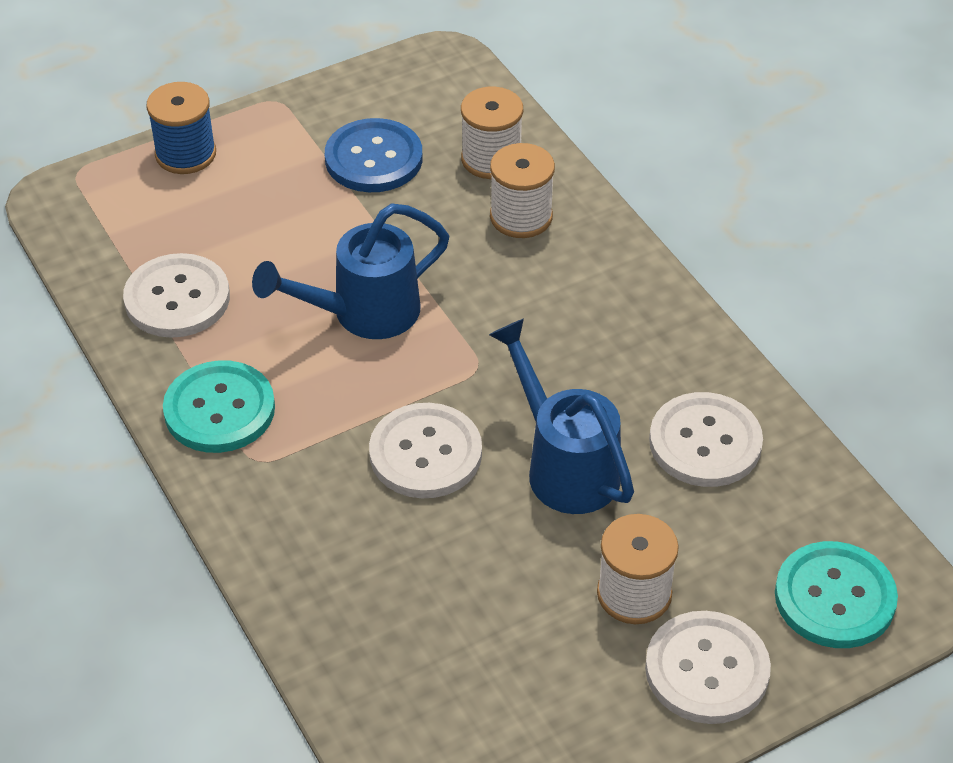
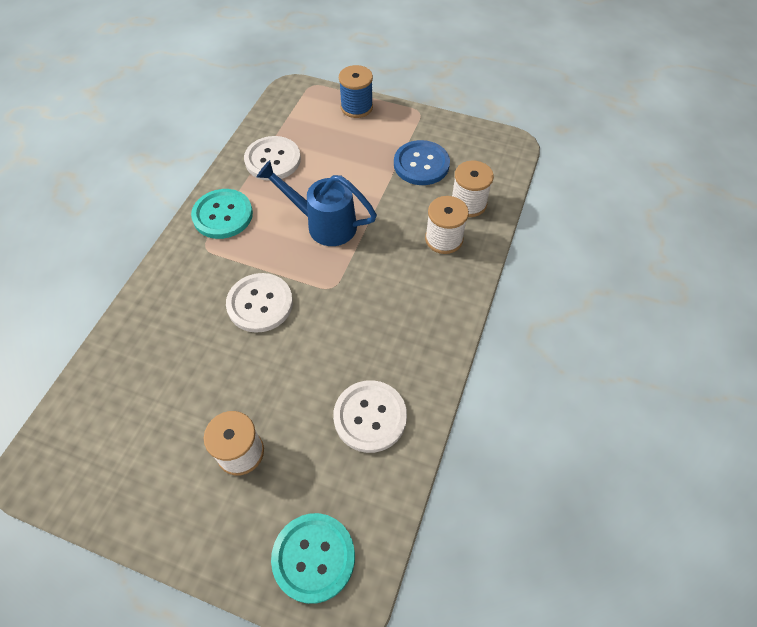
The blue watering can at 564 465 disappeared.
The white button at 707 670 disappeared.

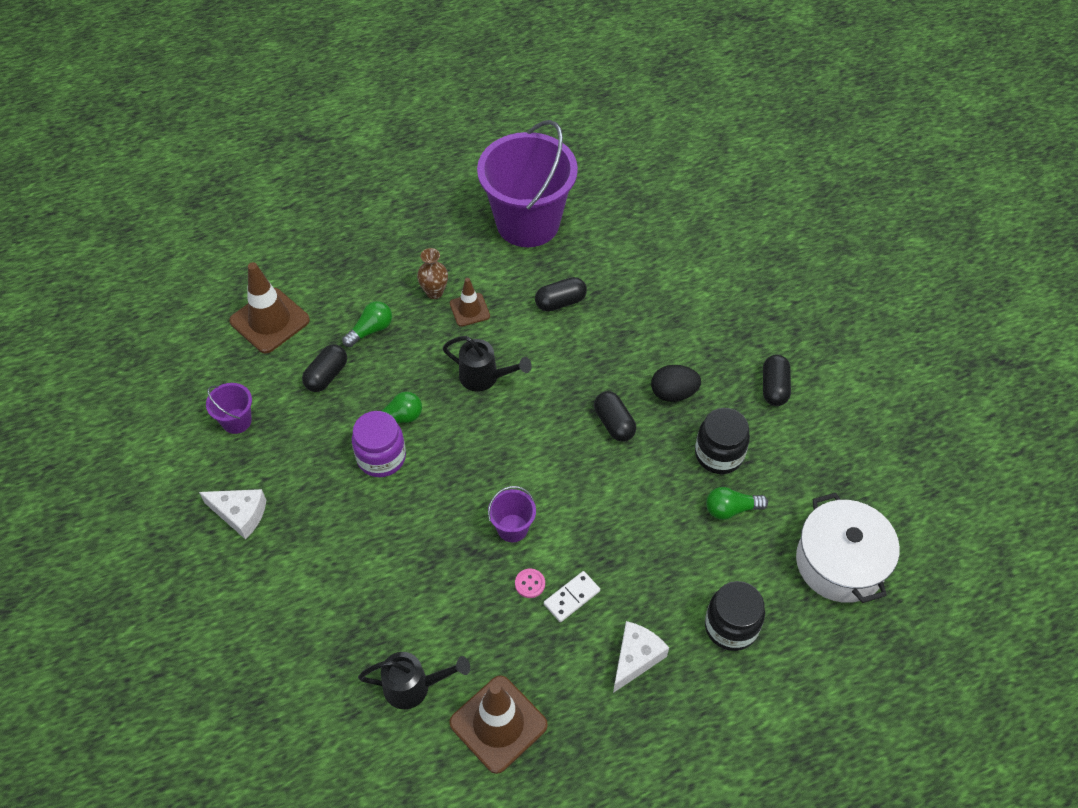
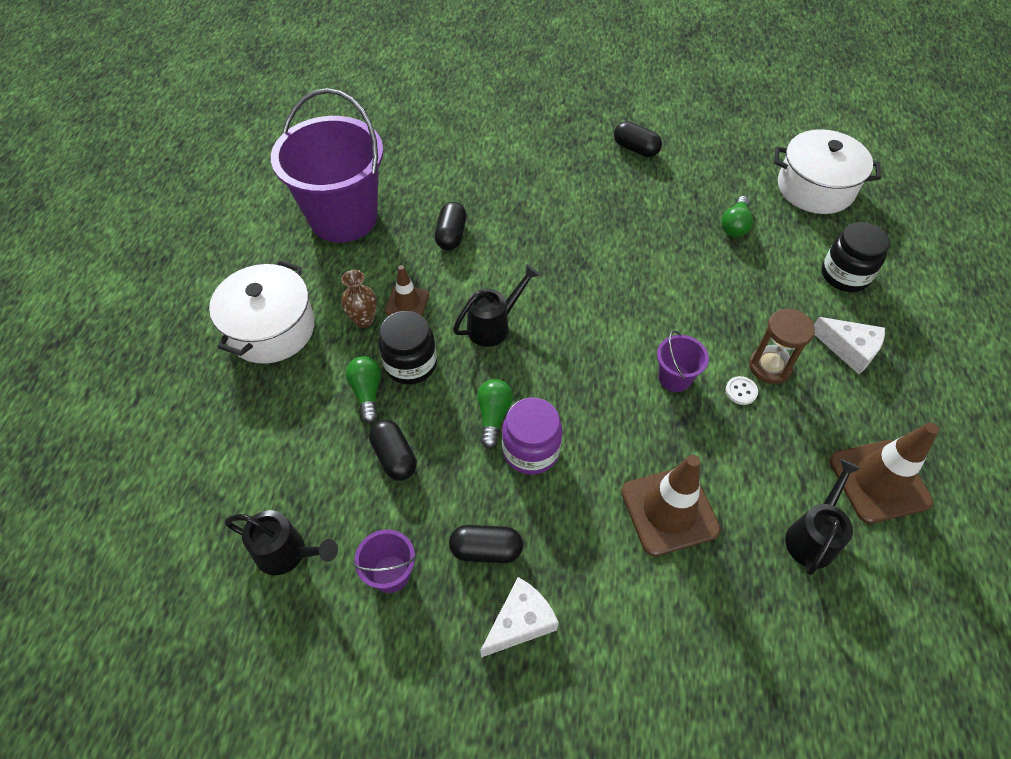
The brown traffic cone moved from 269 321 to 669 511.
The black egg at 673 393 disappeared.
The black capsule moved from 614 423 to 486 550.
The black jar moved from 719 454 to 410 364.
The pink button at 530 584 became the white button at 741 391.
The white domino at 571 597 was replaced by the brown hourglass at 769 367.
The white cheese at 635 658 turned 150 degrees clockwise.
The white pot at 271 329 appeared.
The black watering can at 287 553 appeared.

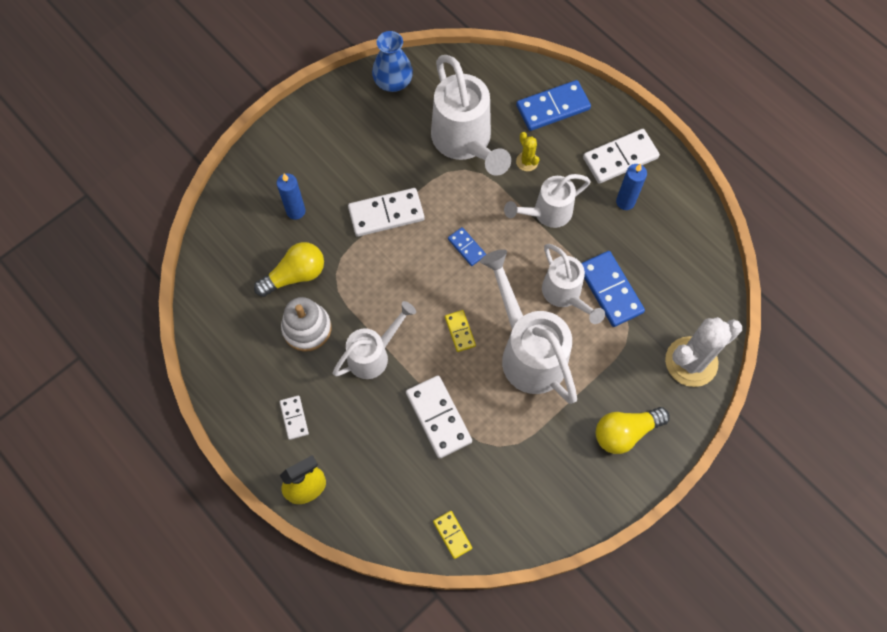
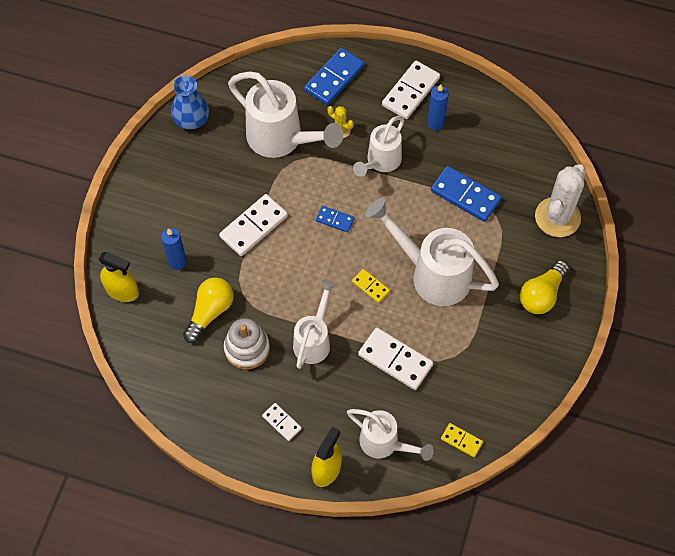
The white watering can moved from 565 295 to 385 444.
The yellow spray bottle at 122 291 appeared.

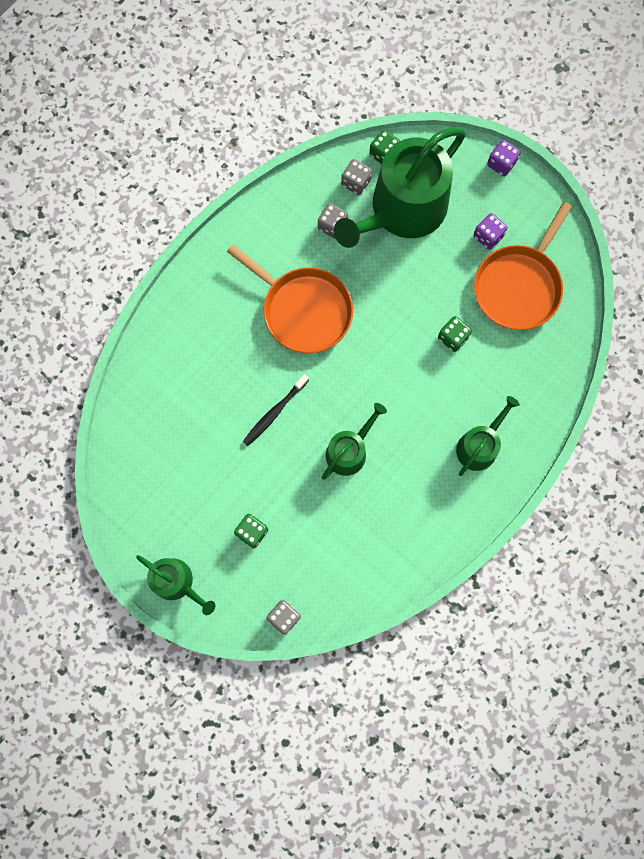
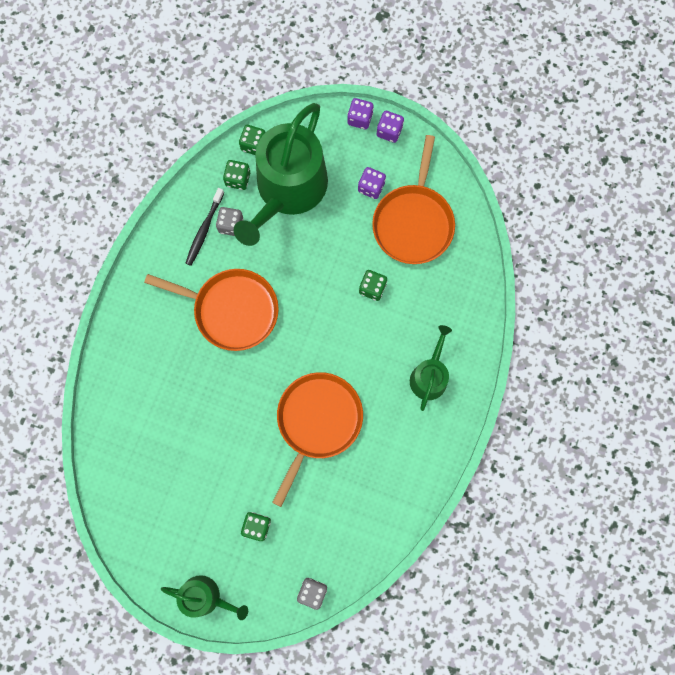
The grey dice at 356 182 became the green dice at 238 179.
The black toothbrush moved from 274 413 to 204 230.
The green watering can at 349 450 was replaced by the orange pan at 317 421.
The purple dice at 389 131 appeared.

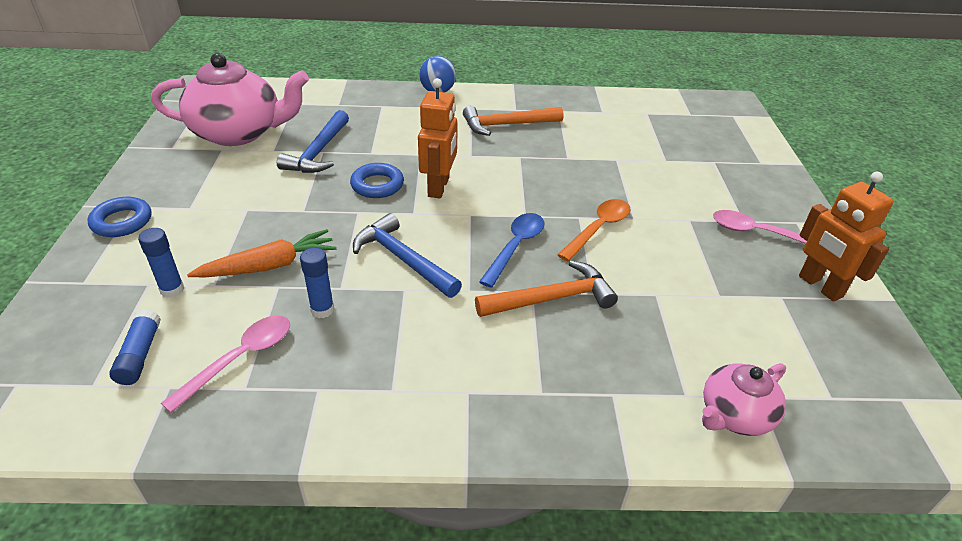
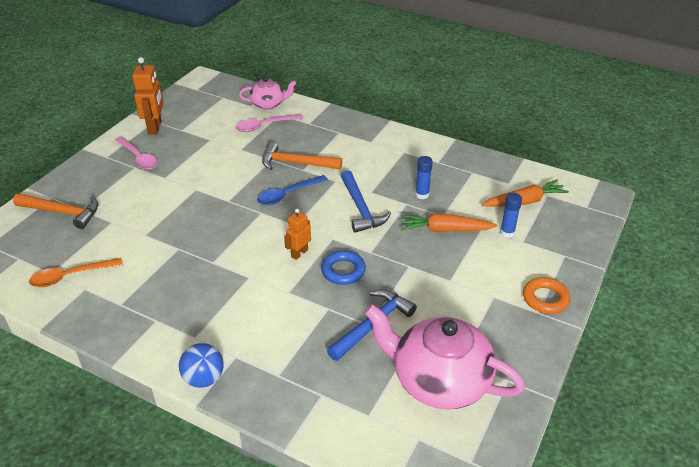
The orange robot at 439 187 changed to 0.61 times the size.
The orange hammer moved from 507 125 to 62 212.
The blue ring at 122 221 became the orange ring at 545 299.
The orange spoon moved from 598 229 to 70 276.
The blue glue stick at 140 355 was replaced by the orange carrot at 524 201.
The pink spoon moved from 240 359 to 264 126.

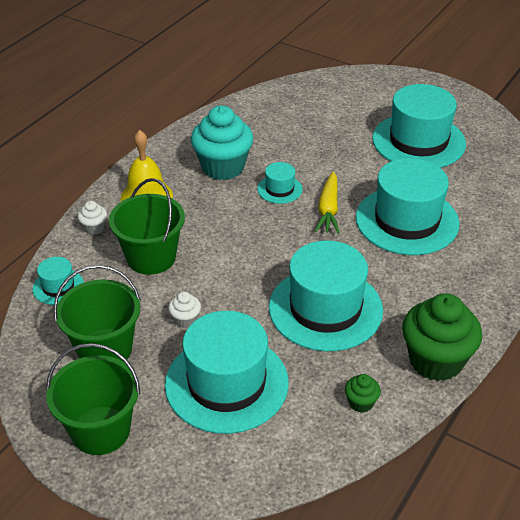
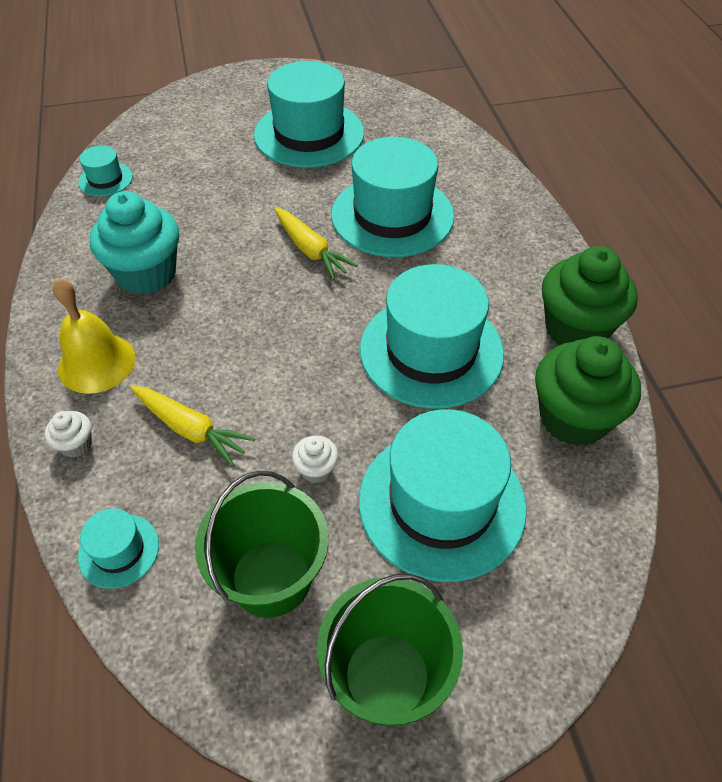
The turquoise hat moved from 279 189 to 105 179.
The green bucket at 151 257 was replaced by the yellow carrot at 190 429.
The green cupcake at 361 403 changed to 2.27 times the size.

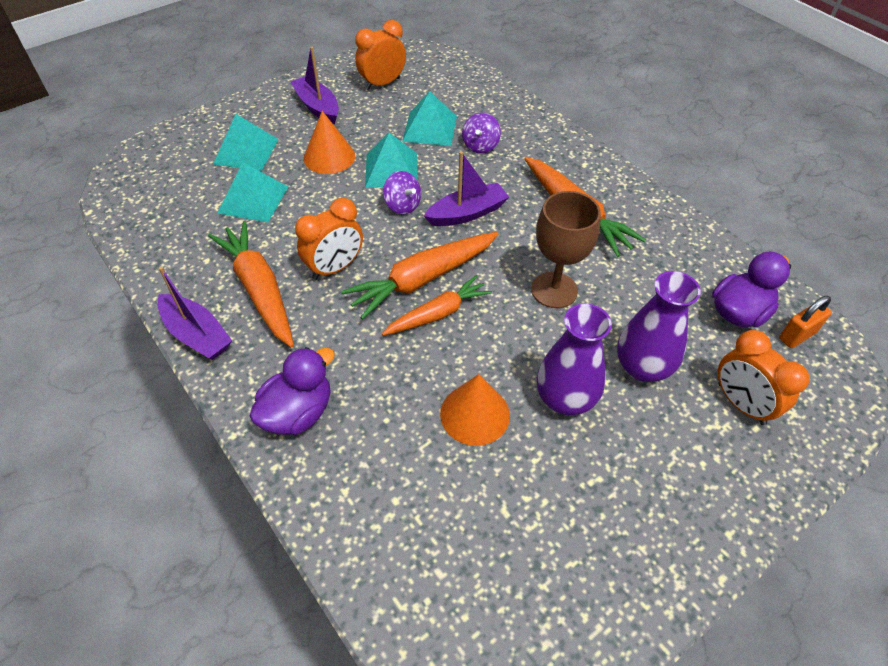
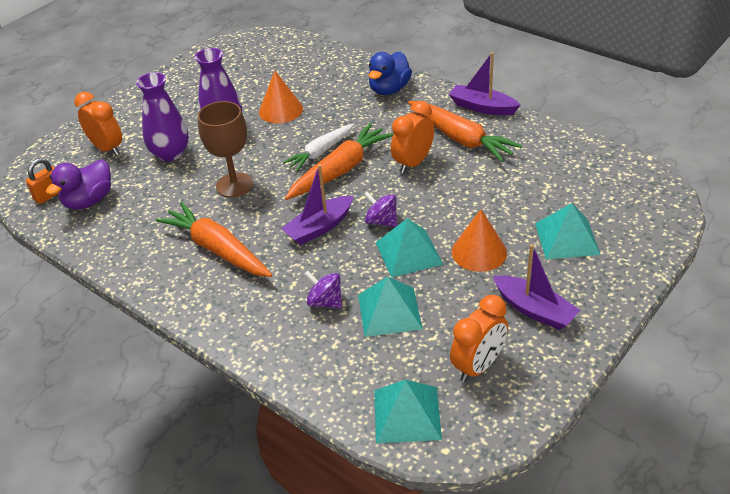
The purple spinning top at 480 146 turned 60 degrees counterclockwise.
The turquoise pyramid moved from 253 199 to 407 414.
The orange carrot at 438 314 became the white carrot at 321 152.
The purple duck at 298 412 became the blue duck at 389 89.

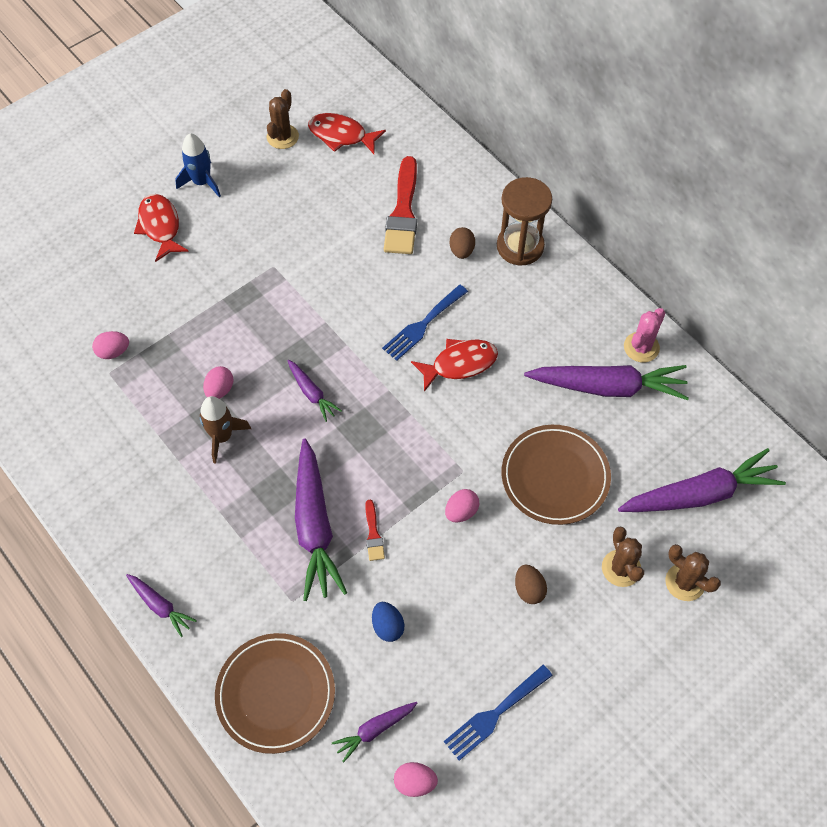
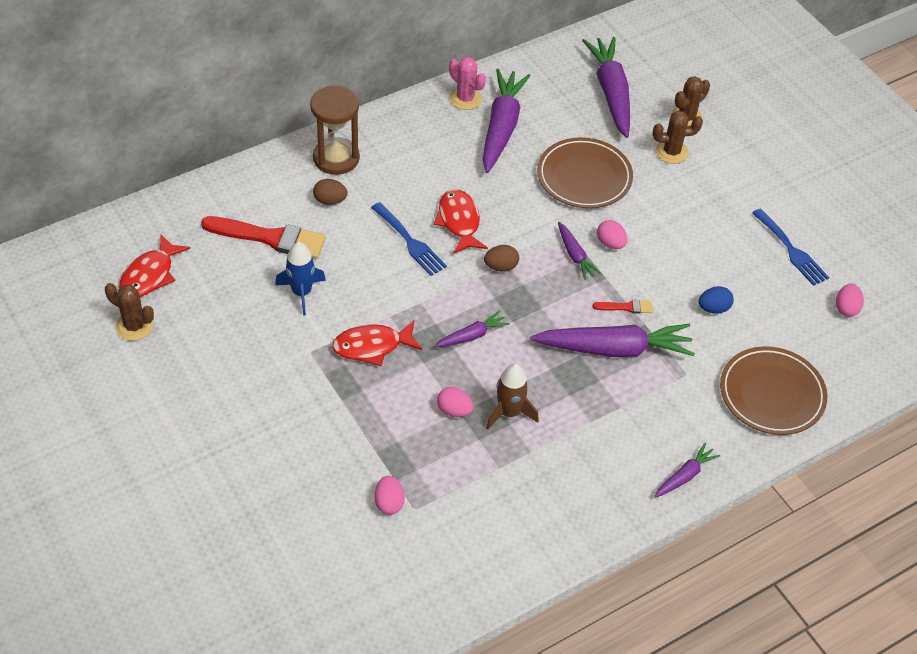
The blue rocket moved from 202 182 to 301 293.
The red fish moved from 160 226 to 372 346.
The brown egg moved from 529 589 to 501 267.
The purple carrot moved from 374 730 to 575 255.

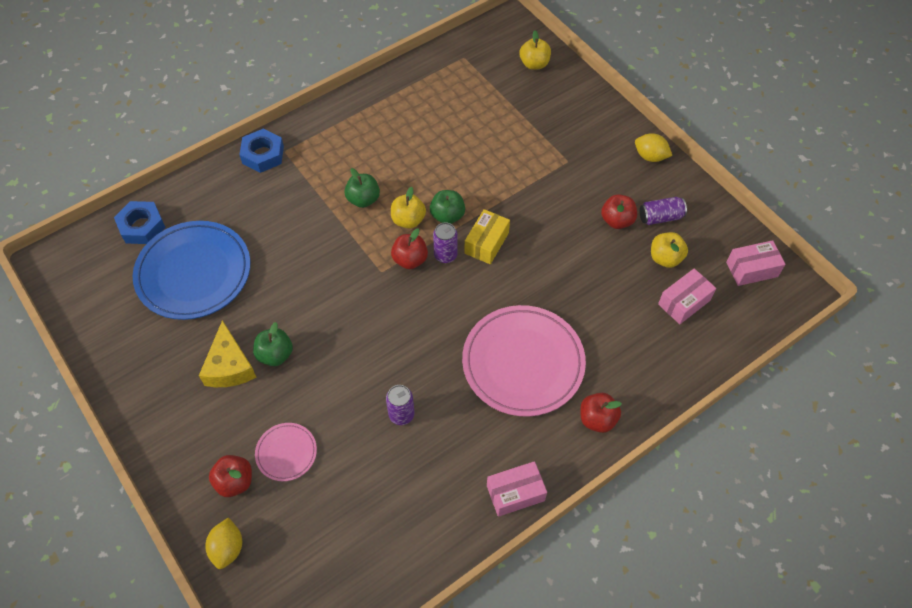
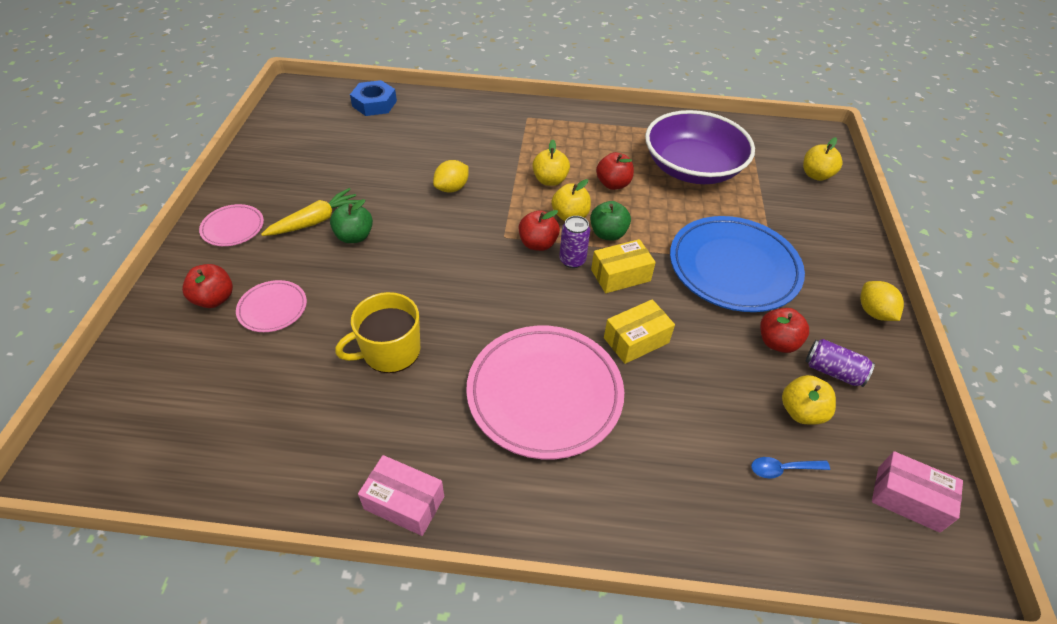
The blue nut at 263 155 disappeared.
The green apple at 363 199 became the yellow apple at 550 180.
The blue plate moved from 194 273 to 733 268.
The pink box at 684 302 was replaced by the blue spoon at 783 469.
The yellow cheese at 229 366 was replaced by the yellow carrot at 315 221.
The purple can at 401 414 was replaced by the yellow mug at 390 351.
The red apple moved from 597 419 to 613 184.
The yellow lemon moved from 228 548 to 452 188.
The purple bowl at 692 168 appeared.
The pink plate at 233 228 appeared.
The yellow box at 636 340 appeared.

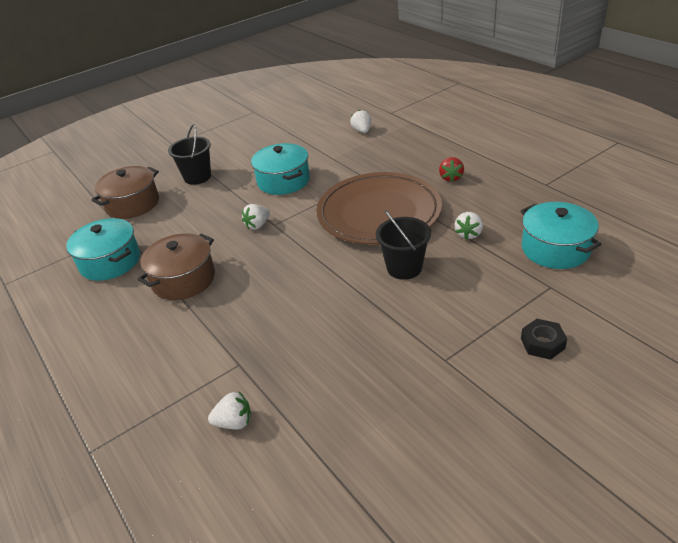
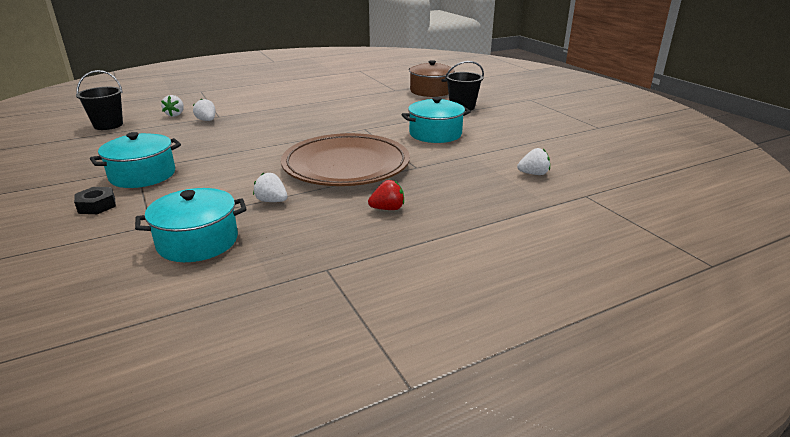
The red strawberry at 451 178 turned 150 degrees clockwise.
The white strawberry moved from 258 225 to 207 120.
The black bucket moved from 404 268 to 108 125.
The turquoise pot moved from 110 262 to 142 175.
The brown pot at 183 279 disappeared.

